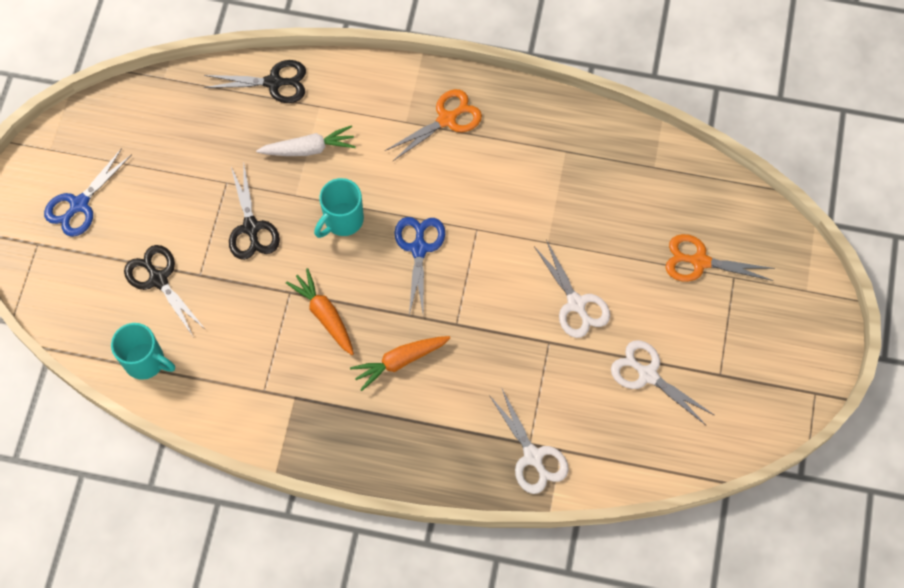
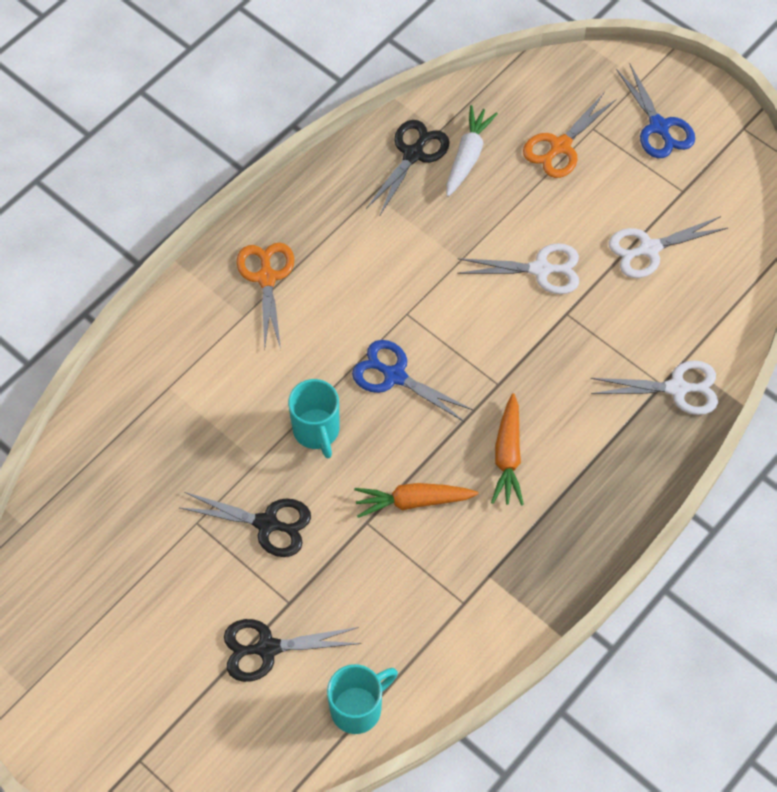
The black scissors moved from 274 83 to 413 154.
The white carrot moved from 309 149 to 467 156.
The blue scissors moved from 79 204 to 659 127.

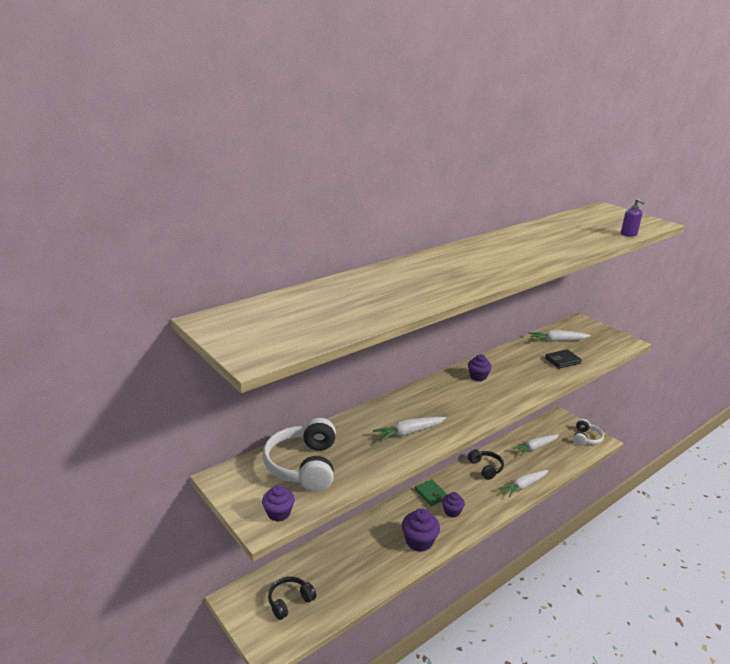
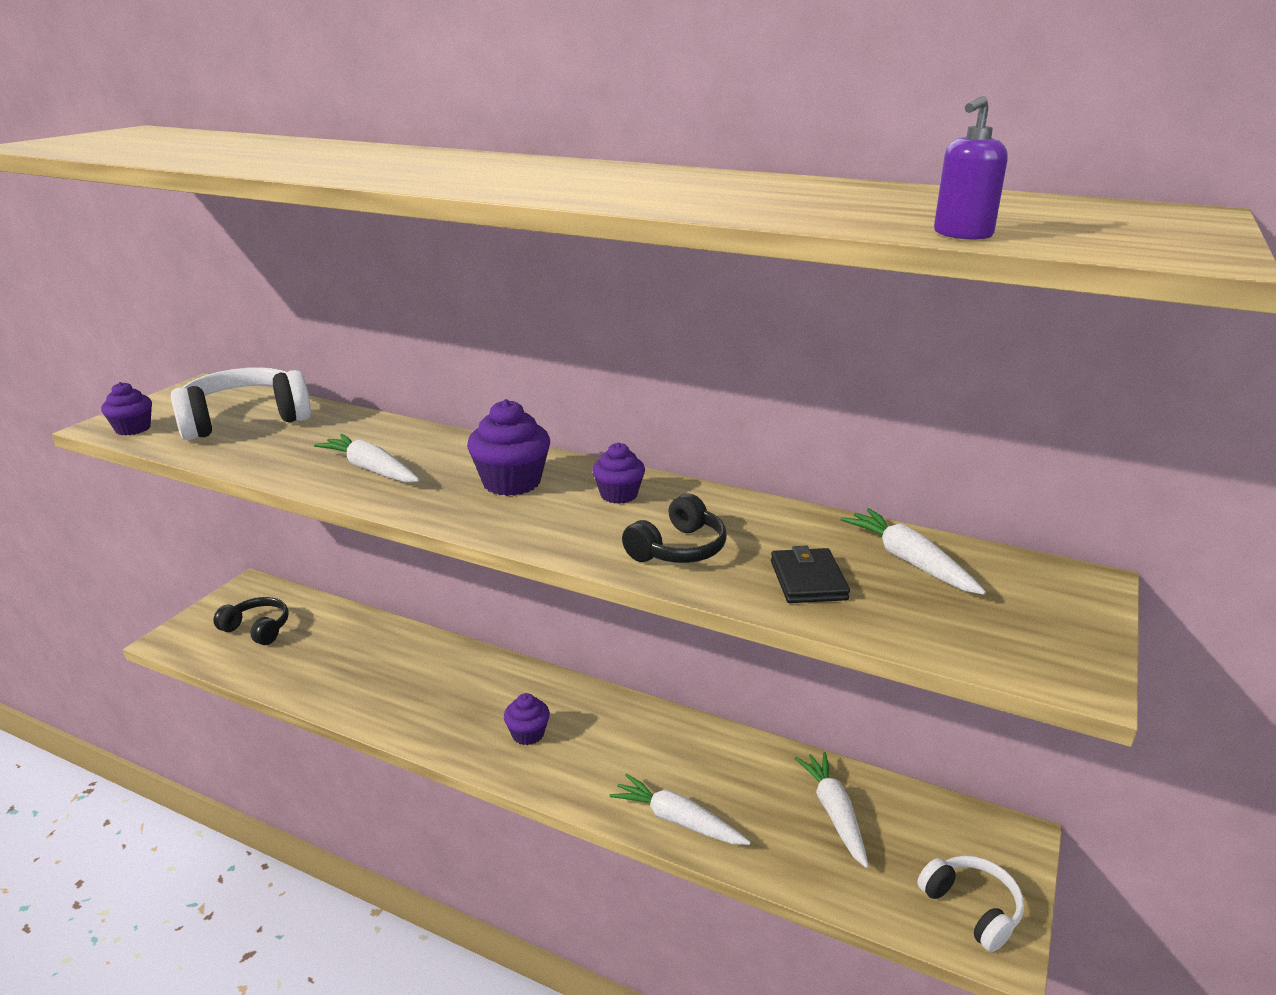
The black wallet at 562 361 turned 45 degrees clockwise.
The white headphones at 586 438 turned 120 degrees counterclockwise.
The white carrot at 535 447 turned 45 degrees clockwise.
The black headphones moved from 486 468 to 678 549.
The green wallet at 431 494 disappeared.
The purple cupcake moved from 419 541 to 511 482.

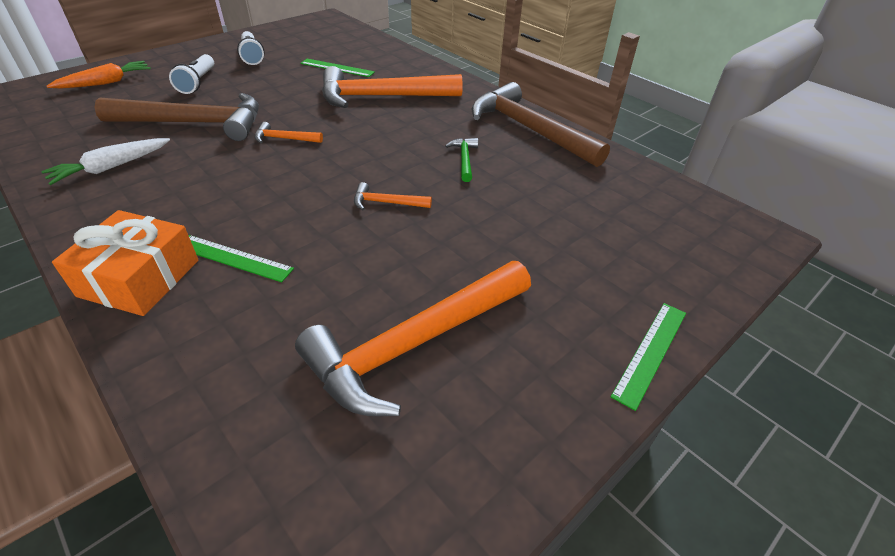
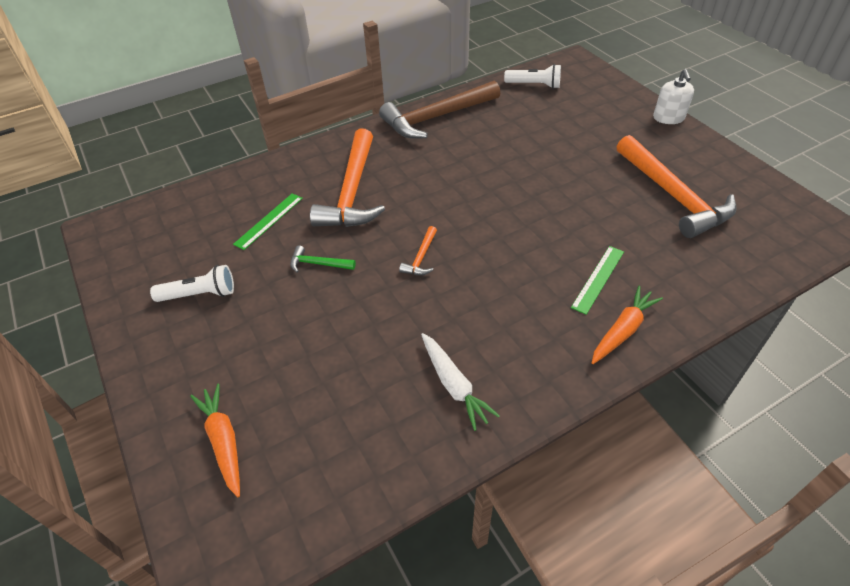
The white flashlight moved from 197 82 to 534 85.
The brown hammer at 194 123 disappeared.
The green hammer moved from 464 160 to 318 264.
The orange hammer at 387 203 disappeared.
The orange gift at 140 278 was replaced by the orange carrot at 623 330.
The green ruler at 650 352 was replaced by the white soap dispenser at 668 118.

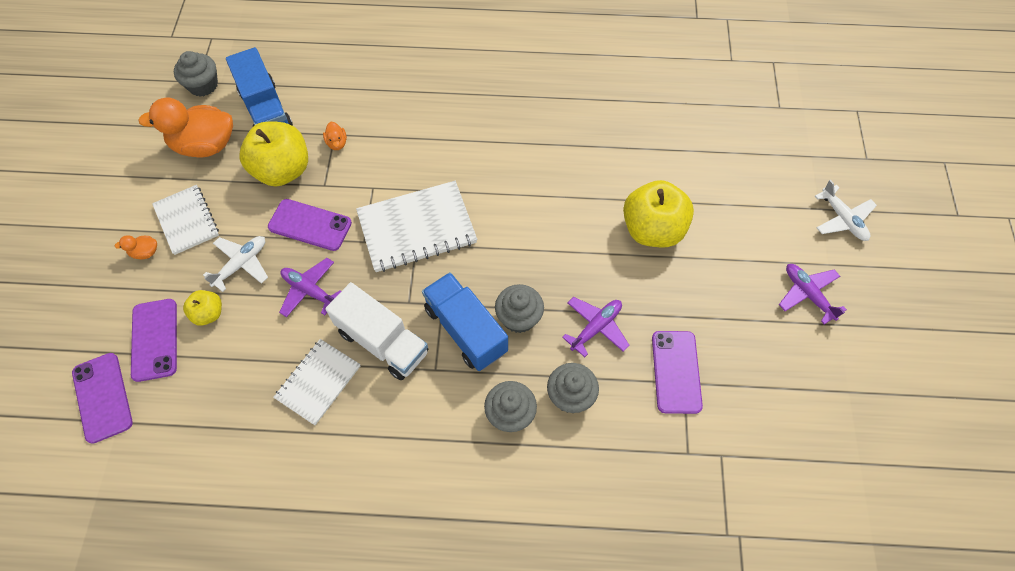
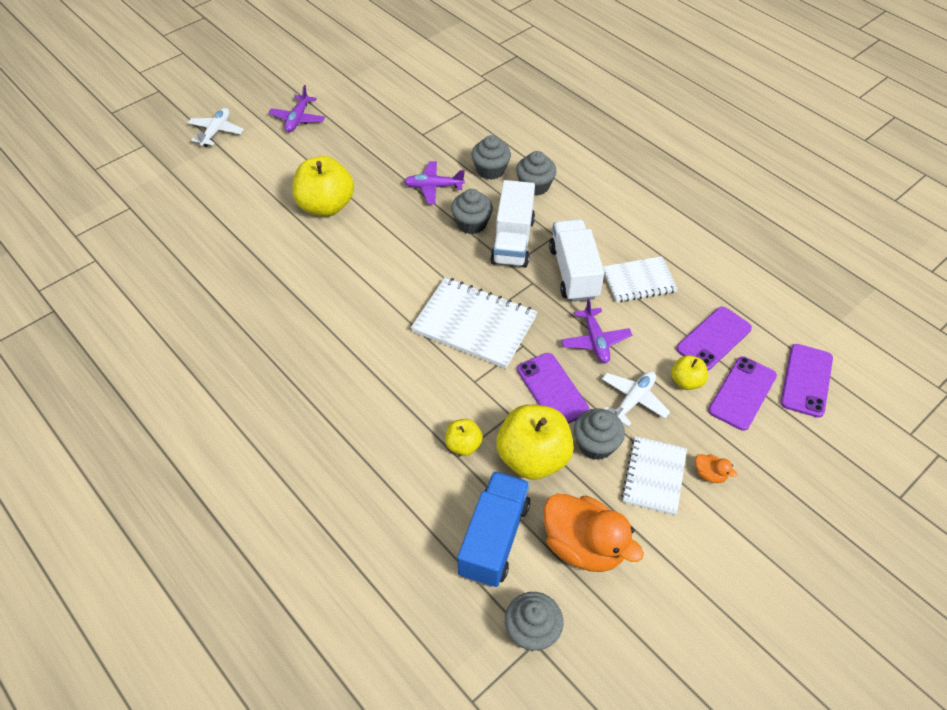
The orange duck at 337 143 was replaced by the yellow apple at 463 445.
The white plane at 241 264 turned 135 degrees clockwise.
The blue truck at 465 330 became the white truck at 513 241.
The purple phone moved from 676 371 to 714 339.
The grey cupcake at 596 444 appeared.

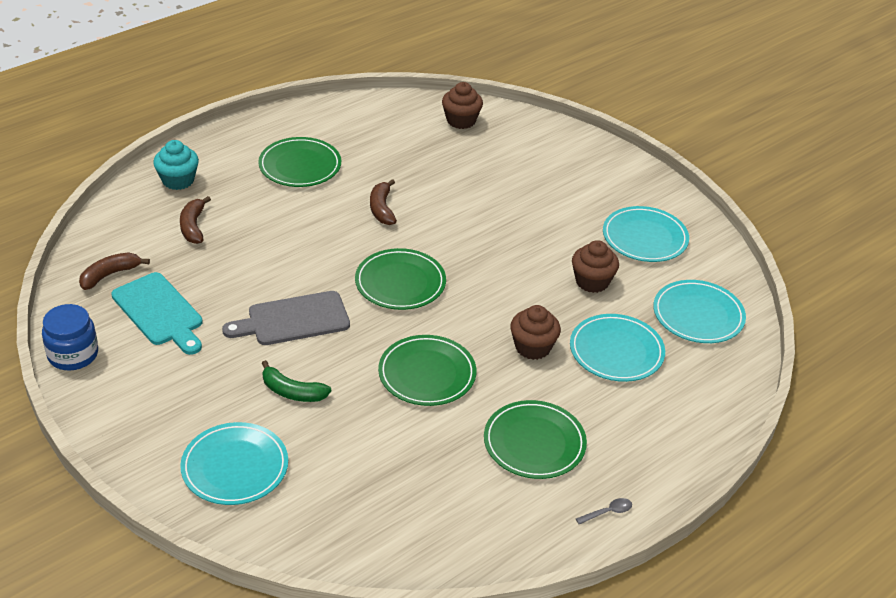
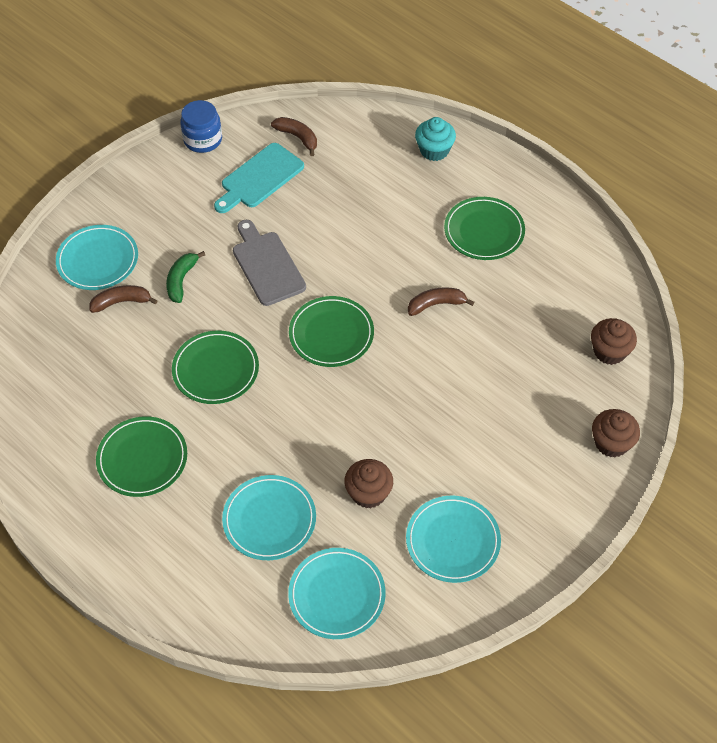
The brown banana moved from 193 226 to 121 302.
The brown cupcake moved from 532 347 to 611 443.
The grey spoon at 607 512 disappeared.

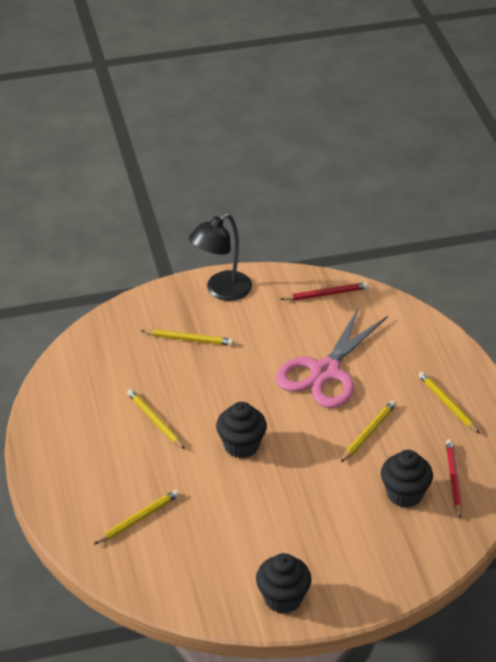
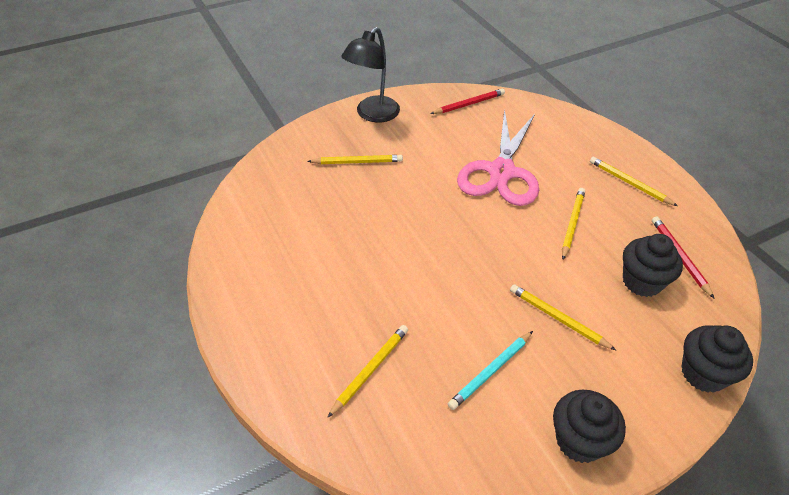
The yellow pencil moved from 155 420 to 558 318.
The black cupcake moved from 241 445 to 703 373.
The turquoise pencil at 490 371 appeared.

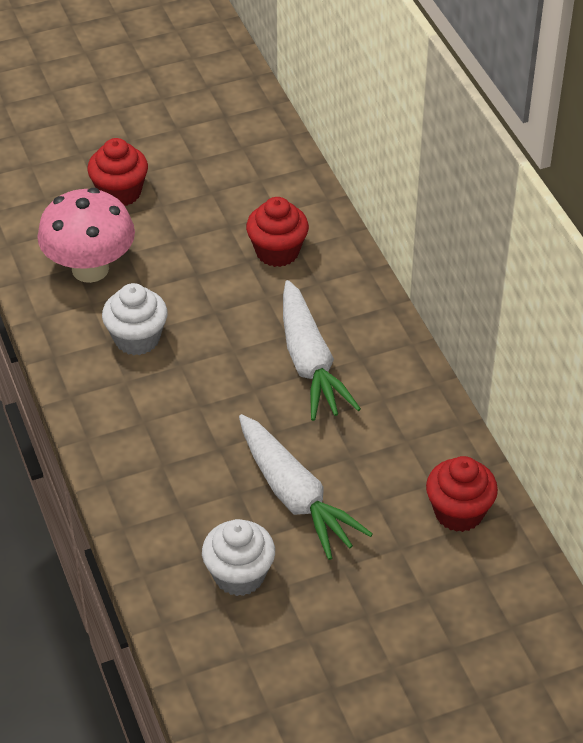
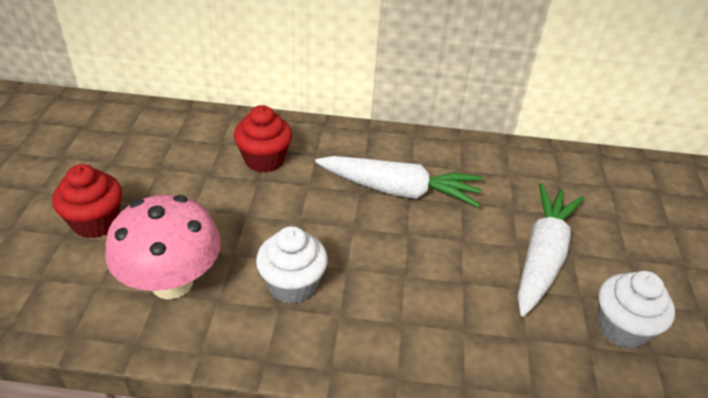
The white carrot at 295 496 turned 60 degrees counterclockwise.
The red cupcake at 459 512 disappeared.

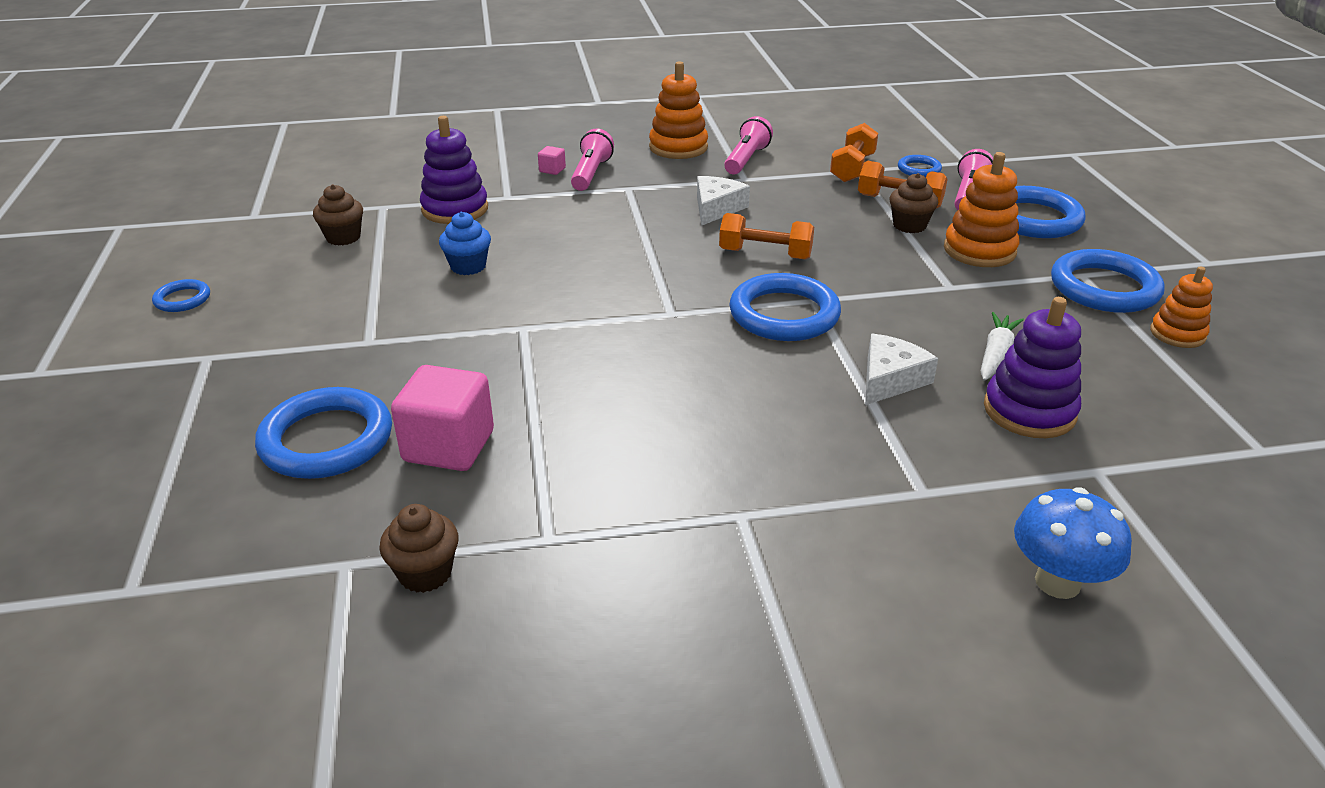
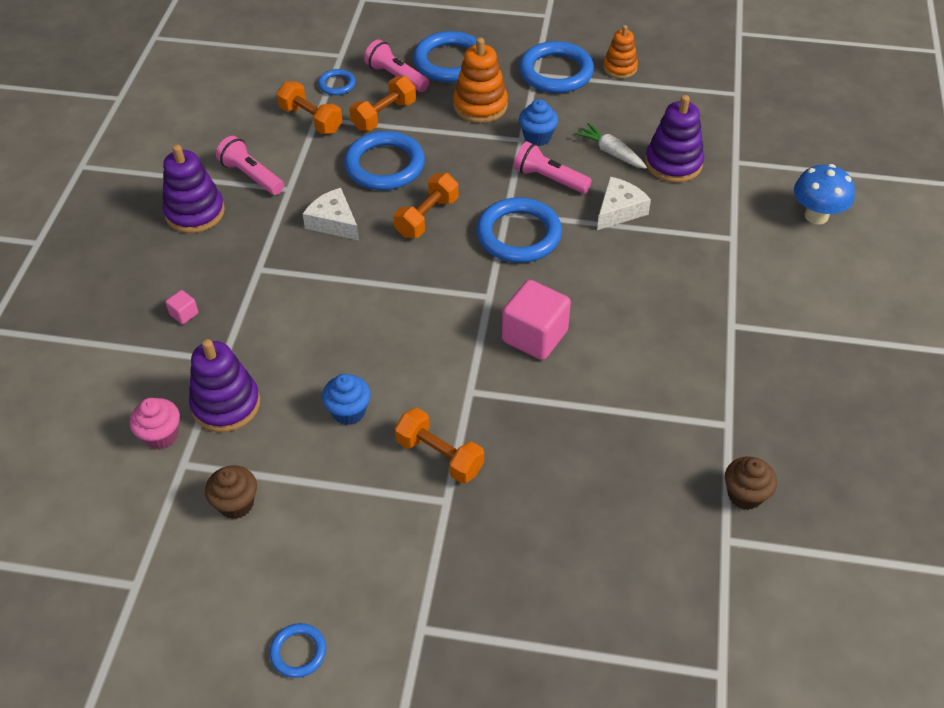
The orange stacking toy at 678 147 became the purple stacking toy at 195 212.
The pink flashlight moved from 591 173 to 549 179.
The brown cupcake at 909 225 disappeared.
The white cheese at 890 379 turned 75 degrees clockwise.
The pink cube moved from 449 446 to 534 336.
The blue ring moved from 326 440 to 385 165.
The blue cupcake at 537 137 appeared.
The pink cupcake at 161 435 appeared.
The orange dumbbell at 439 456 appeared.

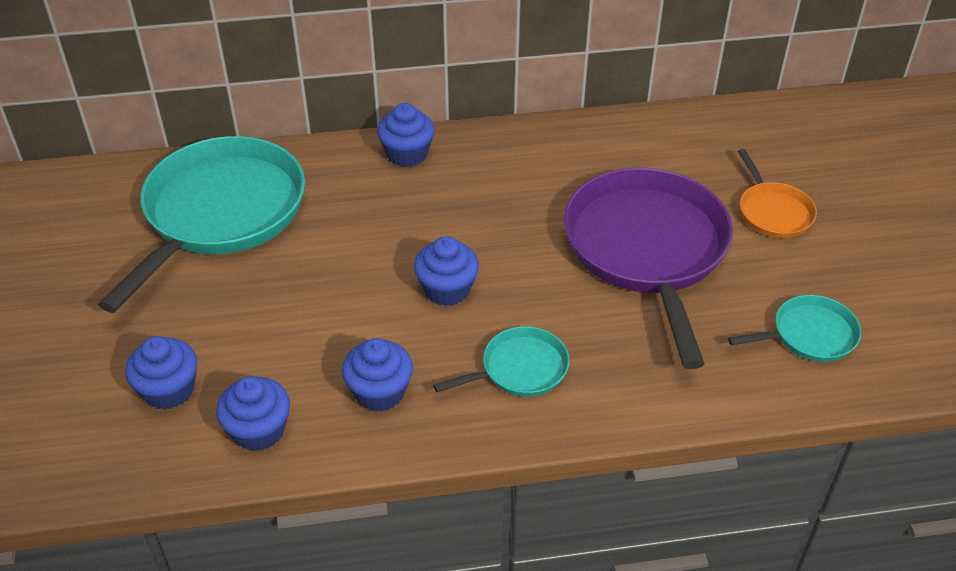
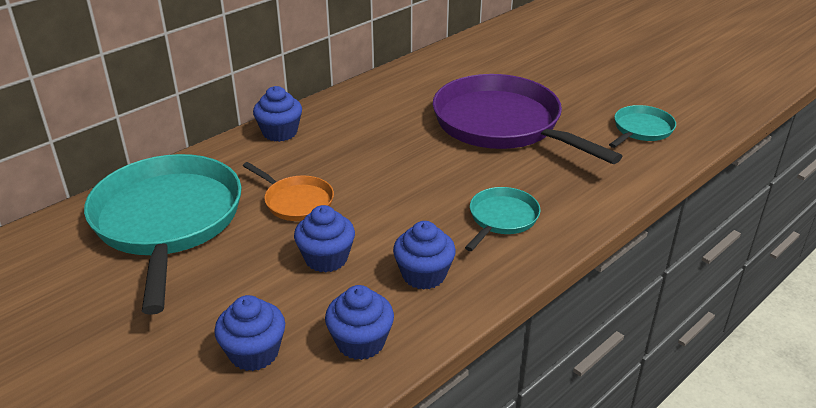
The orange pan moved from 773 212 to 296 201.
The blue cupcake moved from 447 289 to 326 258.

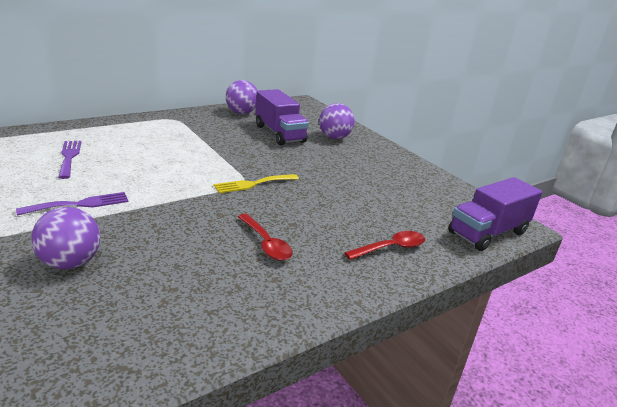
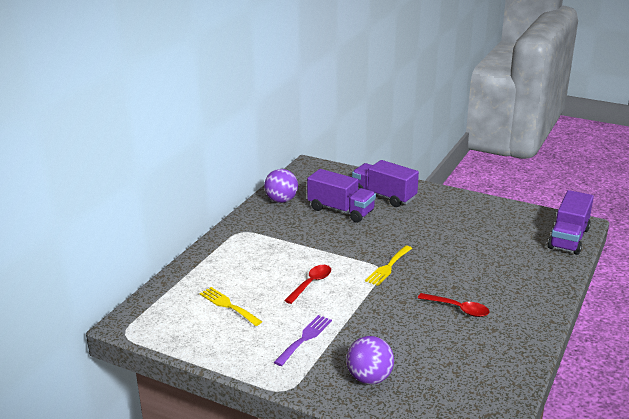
The purple ball at 334 137 was replaced by the purple truck at 384 196.
The purple fork at 69 157 became the yellow fork at 228 305.
The red spoon moved from 391 248 to 311 284.

